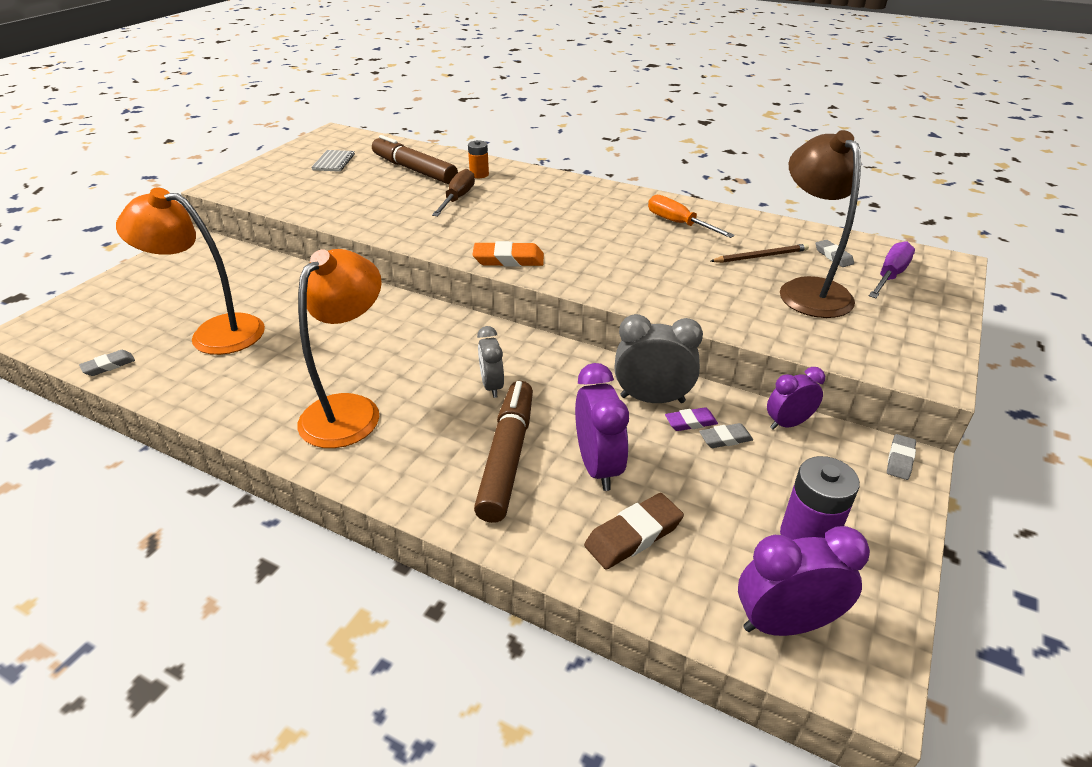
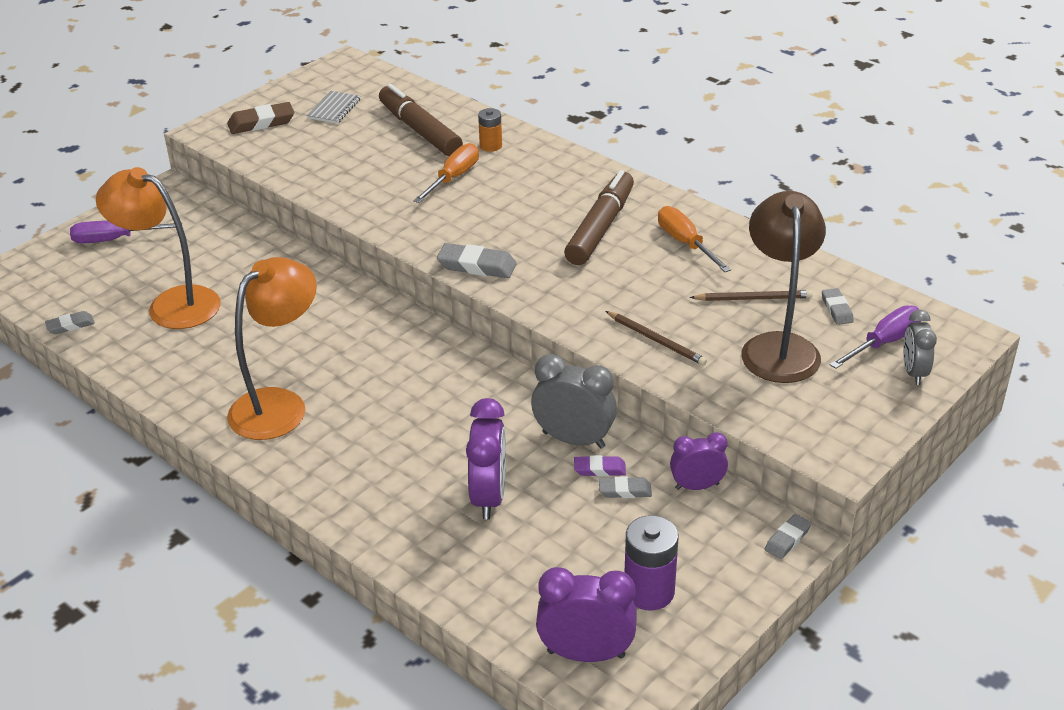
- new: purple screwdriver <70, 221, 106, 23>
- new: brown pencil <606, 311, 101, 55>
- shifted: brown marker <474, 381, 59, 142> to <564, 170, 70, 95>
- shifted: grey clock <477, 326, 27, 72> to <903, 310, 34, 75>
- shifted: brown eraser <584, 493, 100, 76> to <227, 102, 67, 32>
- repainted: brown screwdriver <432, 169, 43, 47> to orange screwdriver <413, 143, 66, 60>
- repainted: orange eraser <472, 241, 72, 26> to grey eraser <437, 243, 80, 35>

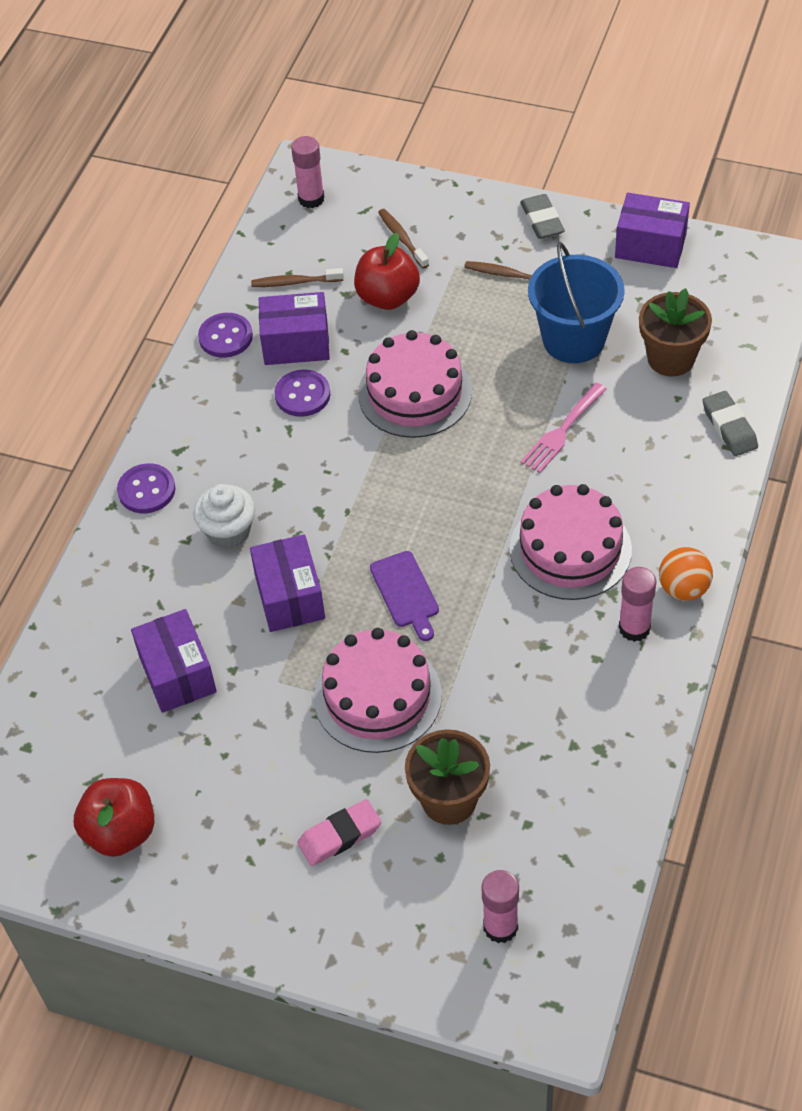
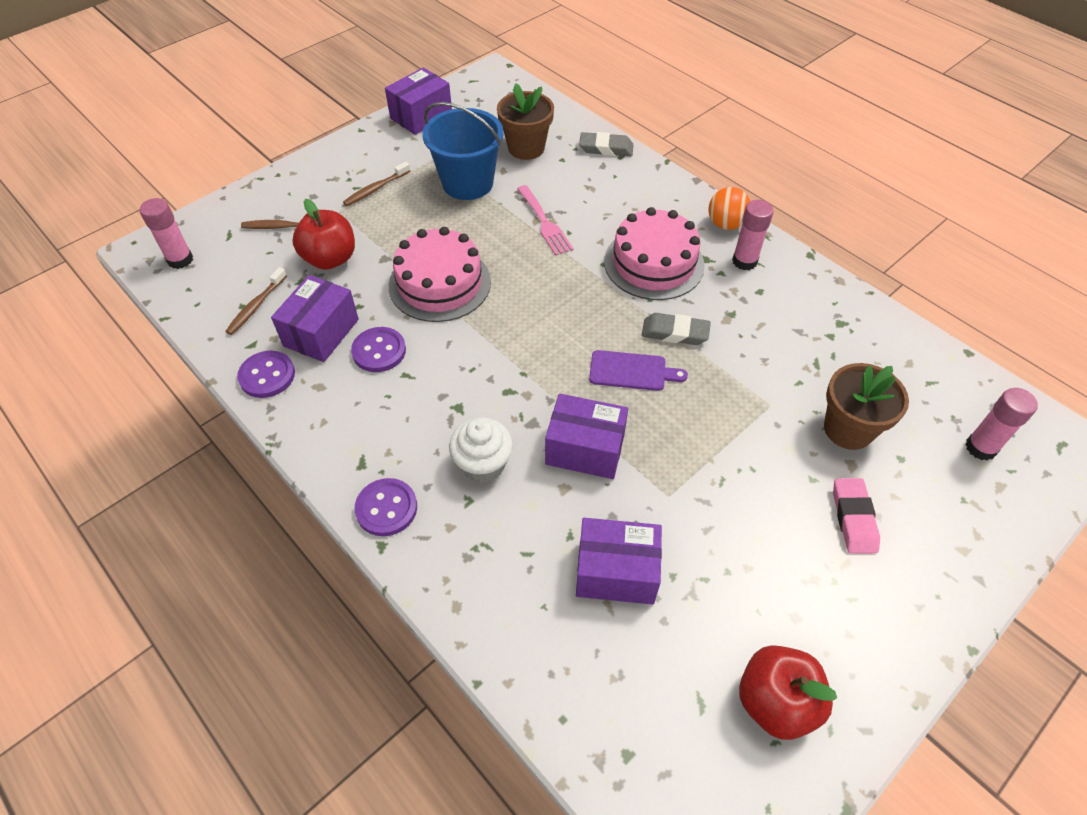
- gone: pink cake <314, 628, 128, 125>
- shifted: grey eraser <520, 194, 45, 45> to <642, 313, 69, 32>

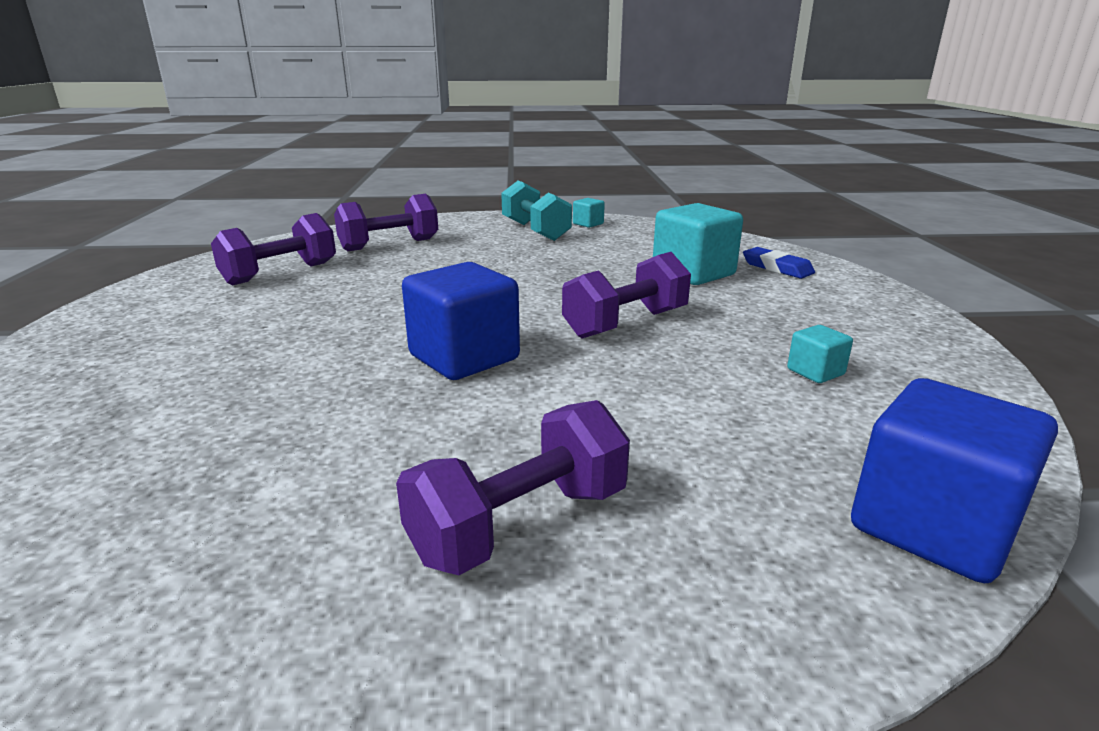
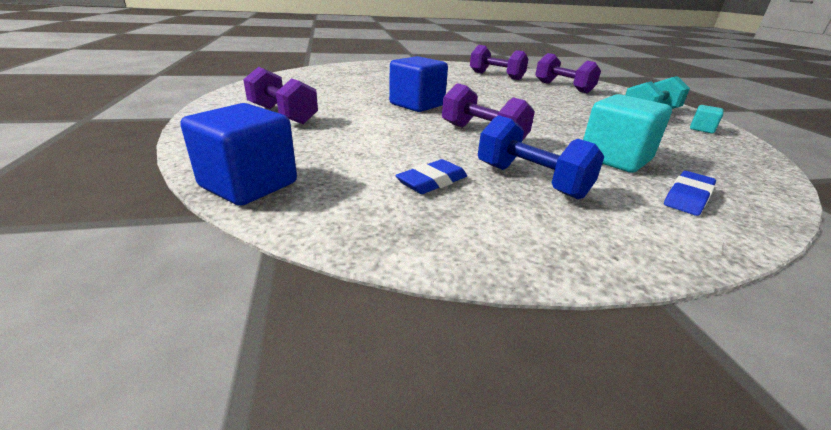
- new: blue dumbbell <478, 115, 126, 84>
- swapped: turquoise cube <787, 325, 66, 58> to blue eraser <395, 159, 72, 35>

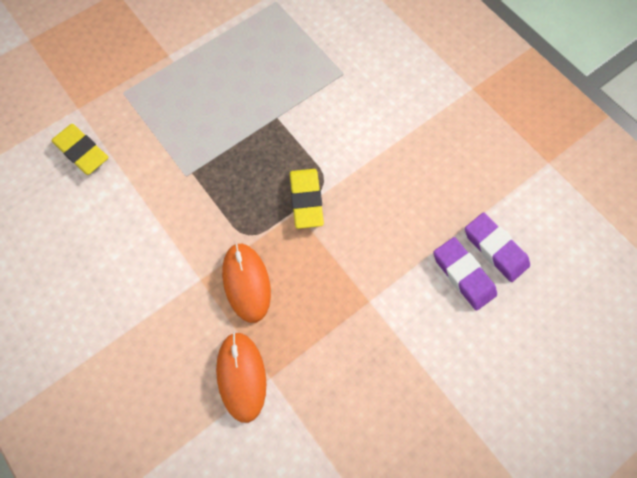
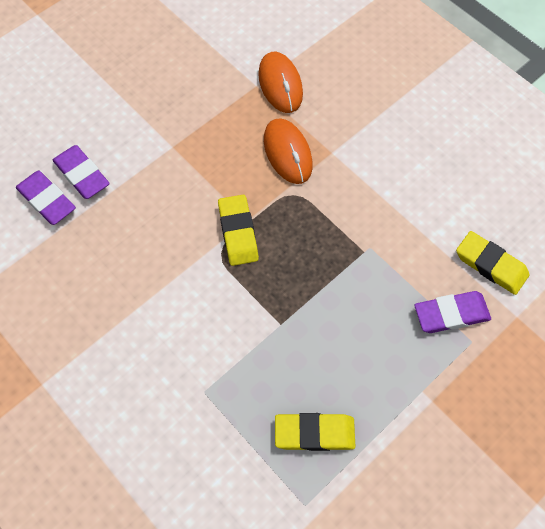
- new: yellow eraser <275, 413, 81, 38>
- new: purple eraser <414, 291, 77, 42>

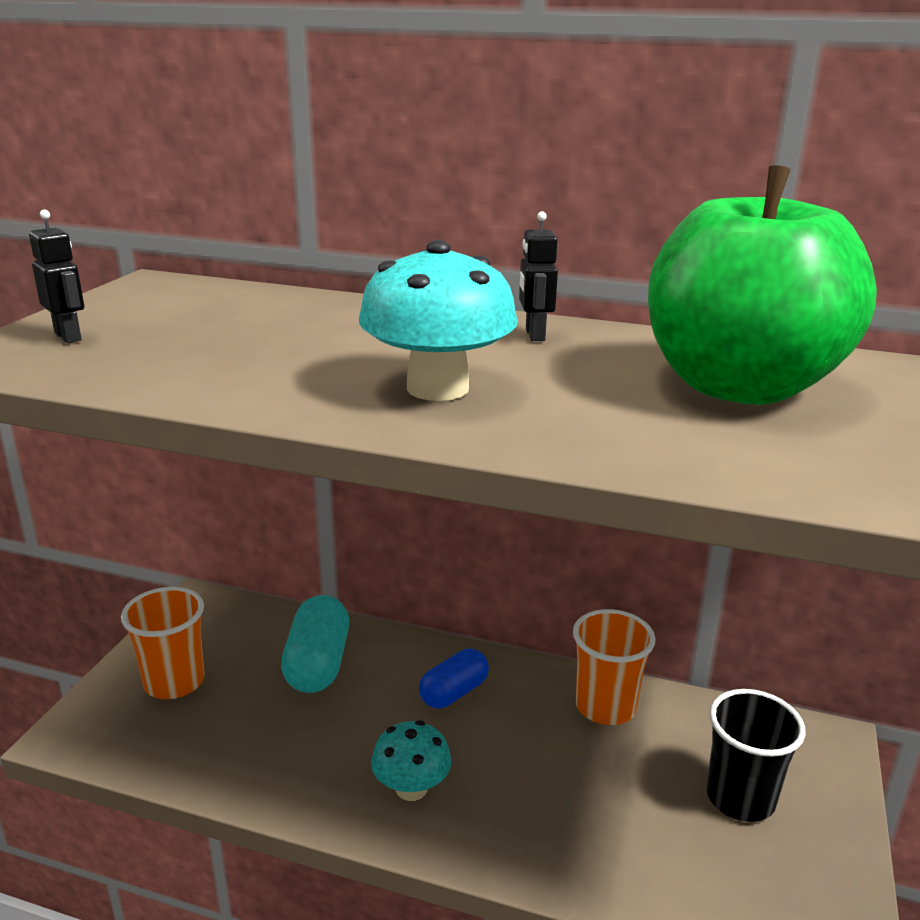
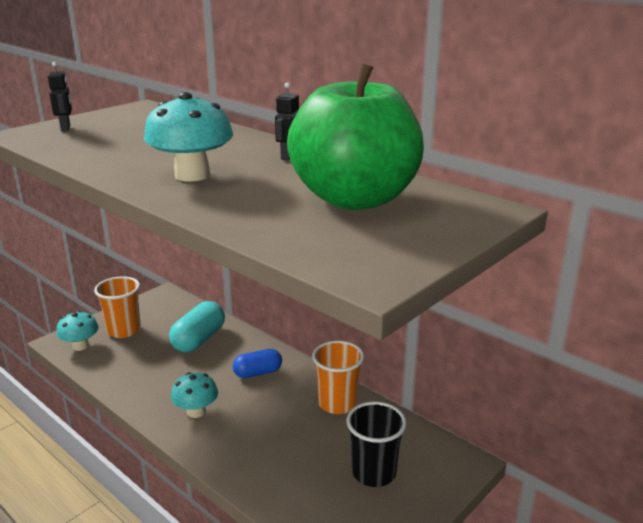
- new: turquoise mushroom <56, 311, 43, 40>

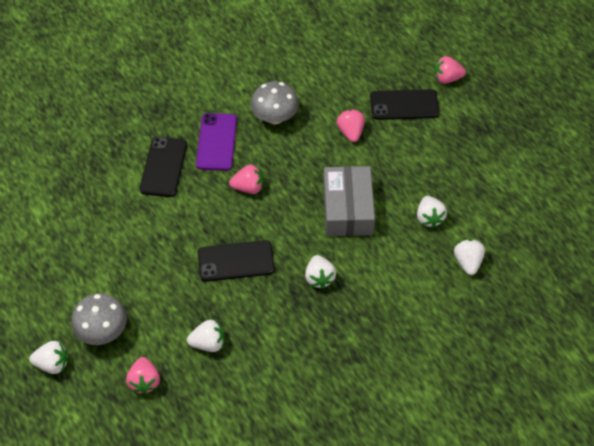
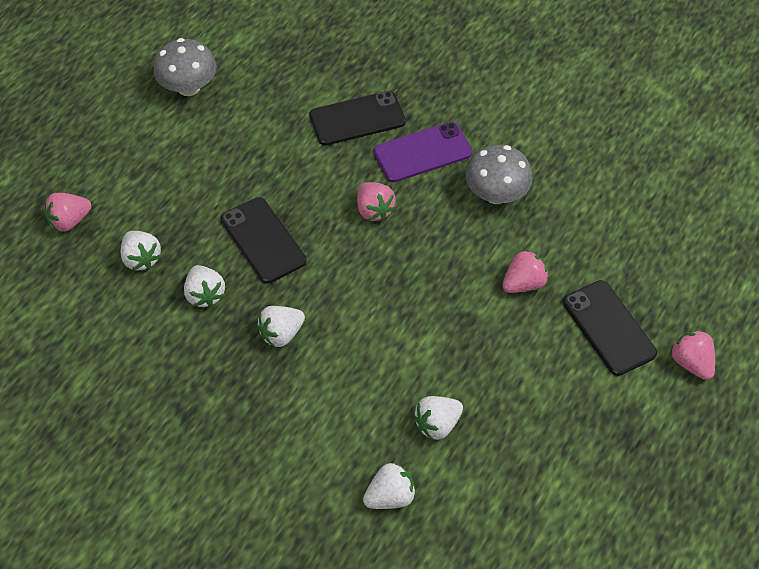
- gone: grey box <323, 166, 52, 70>
- shifted: white strawberry <29, 341, 39, 33> to <184, 265, 41, 43>
- shifted: grey mushroom <71, 293, 56, 52> to <154, 38, 63, 58>

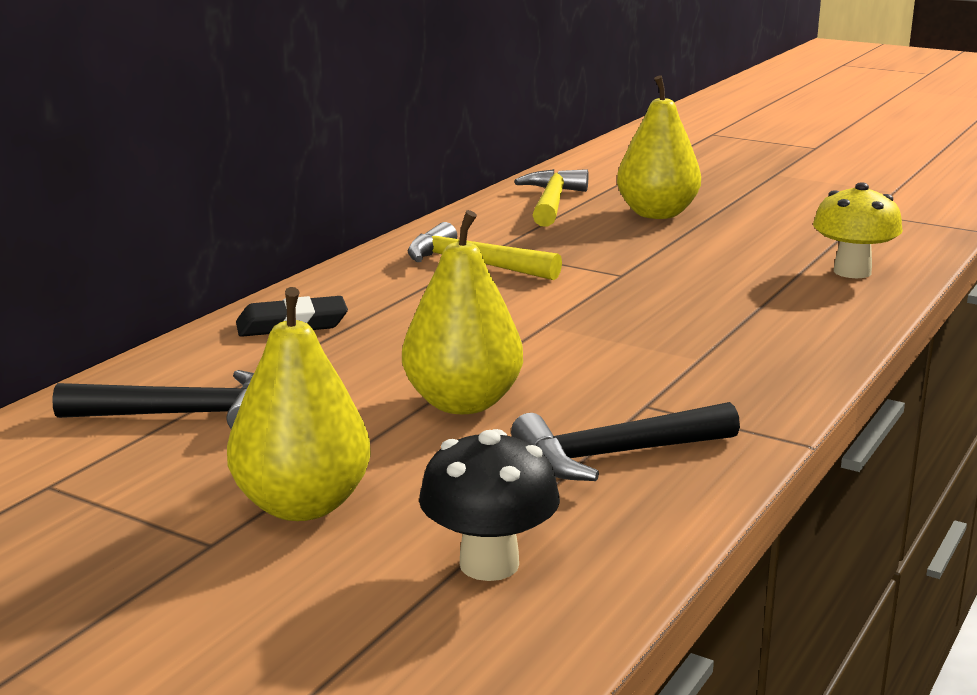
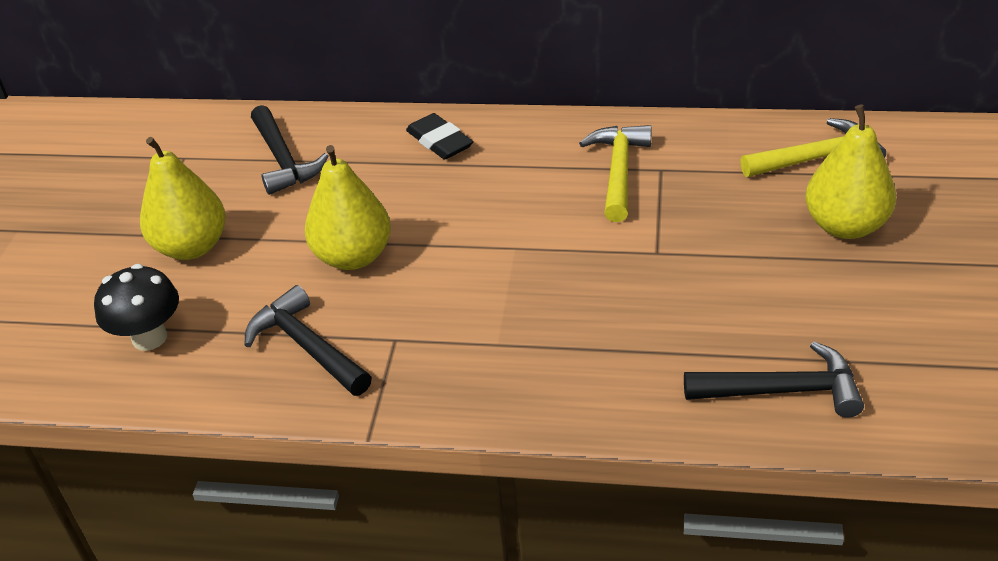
- swapped: yellow mushroom <813, 182, 90, 96> to black hammer <684, 342, 180, 76>

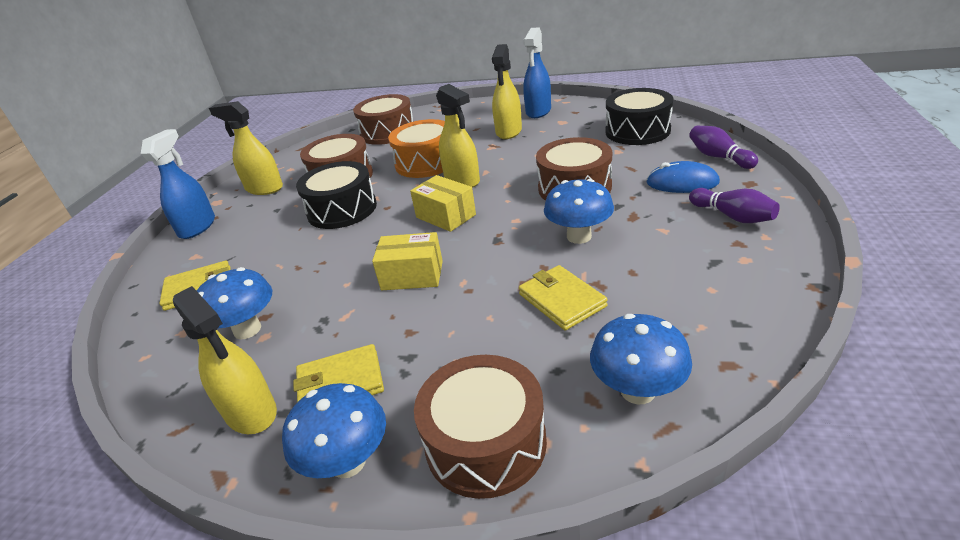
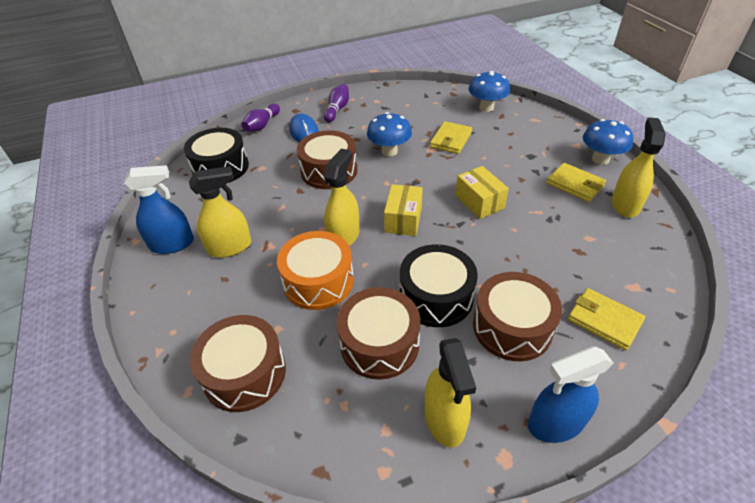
- gone: blue mushroom <197, 267, 75, 72>
- shifted: brown drum <414, 355, 133, 144> to <473, 272, 89, 89>

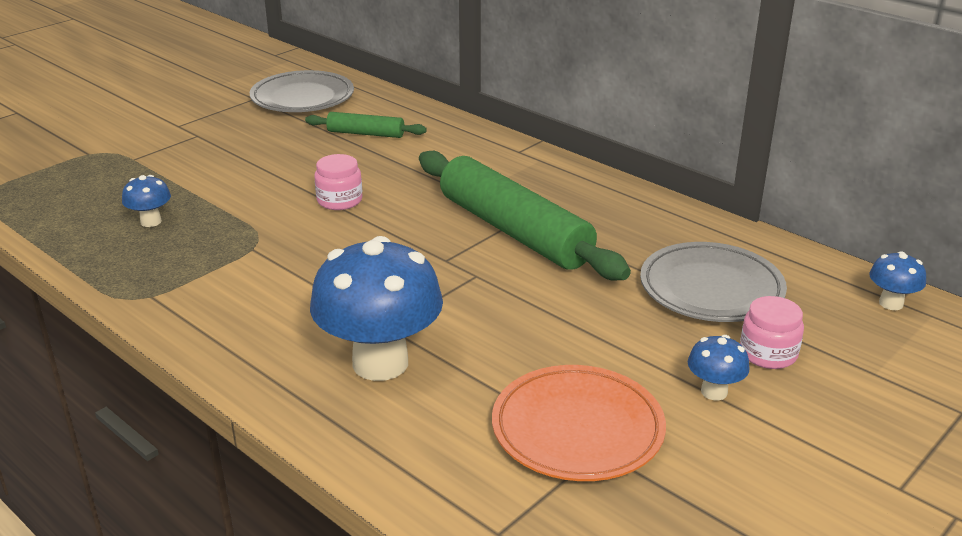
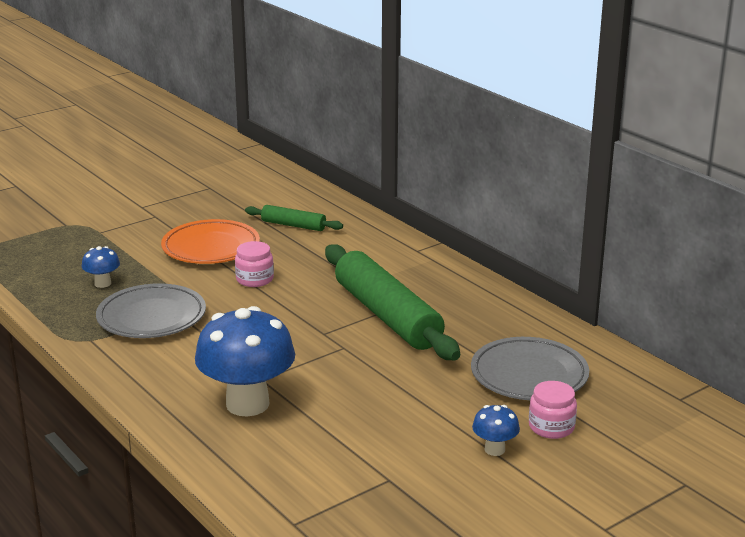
- gone: blue mushroom <869, 251, 57, 59>
- shifted: grey plate <250, 70, 104, 42> to <96, 283, 110, 55>
- shifted: orange plate <492, 365, 174, 116> to <161, 219, 99, 45>

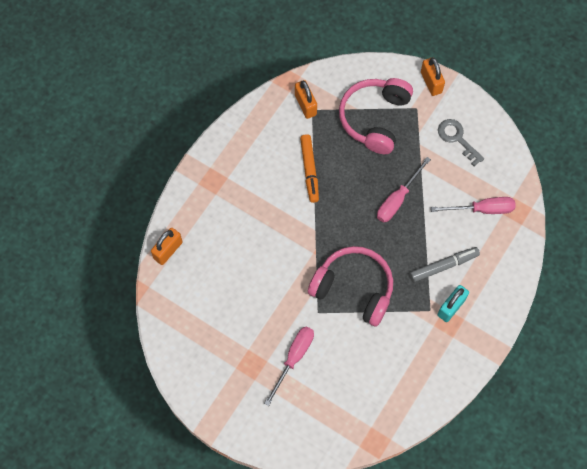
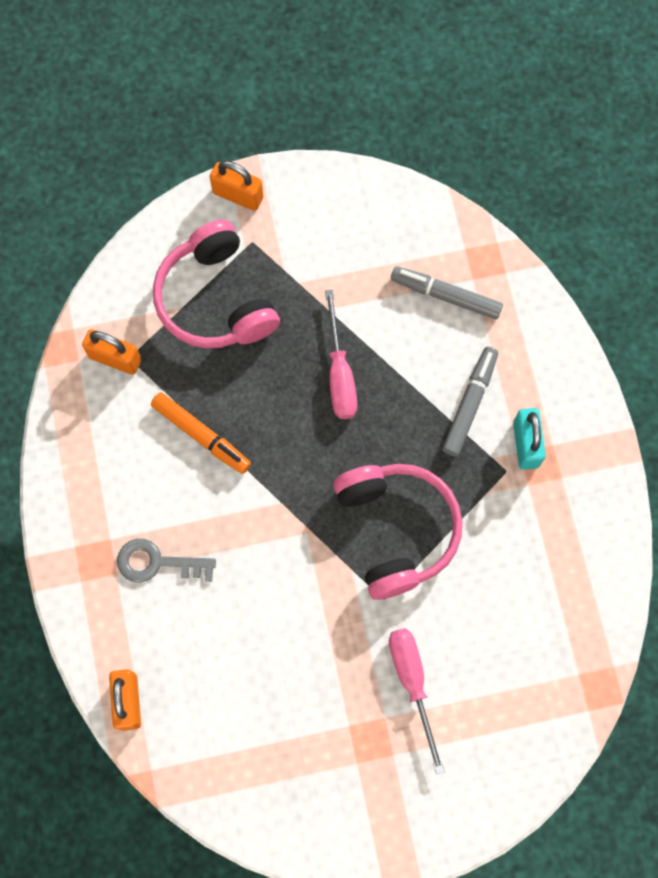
- shifted: grey key <438, 119, 46, 47> to <117, 539, 99, 44>
- swapped: pink screwdriver <431, 197, 84, 17> to grey marker <391, 266, 112, 53>
- rotated: pink headphones <308, 246, 85, 81> = <333, 464, 129, 136> 90 degrees clockwise

